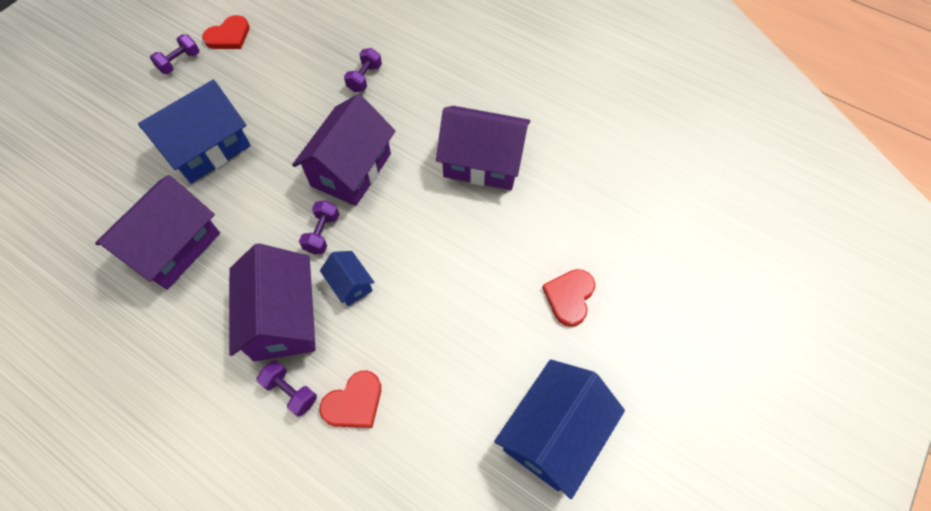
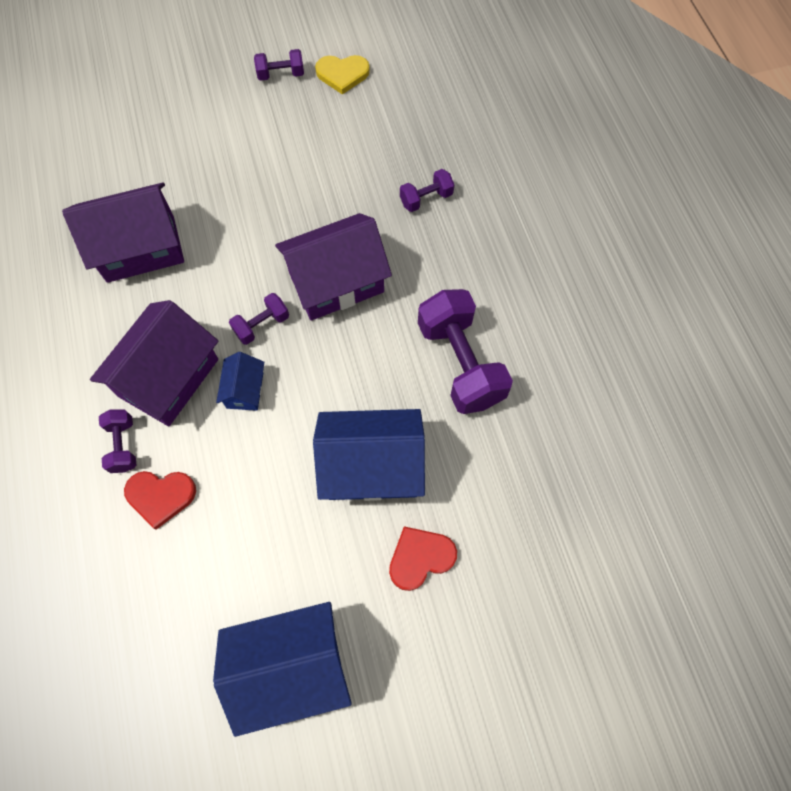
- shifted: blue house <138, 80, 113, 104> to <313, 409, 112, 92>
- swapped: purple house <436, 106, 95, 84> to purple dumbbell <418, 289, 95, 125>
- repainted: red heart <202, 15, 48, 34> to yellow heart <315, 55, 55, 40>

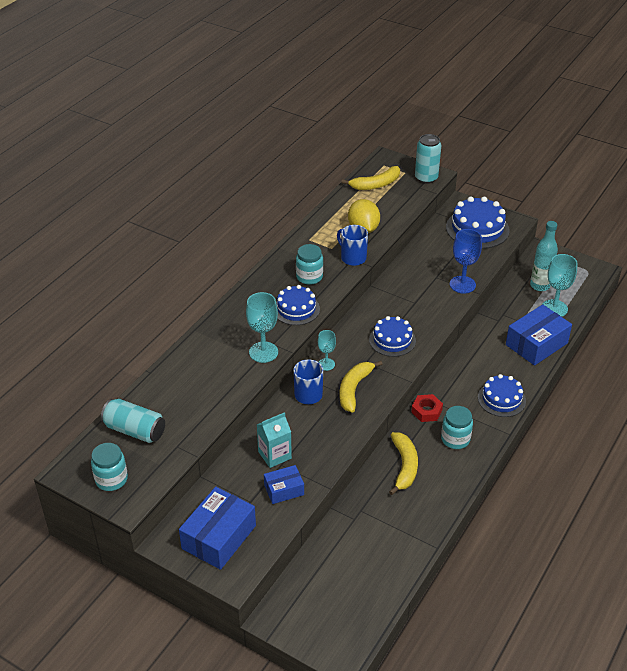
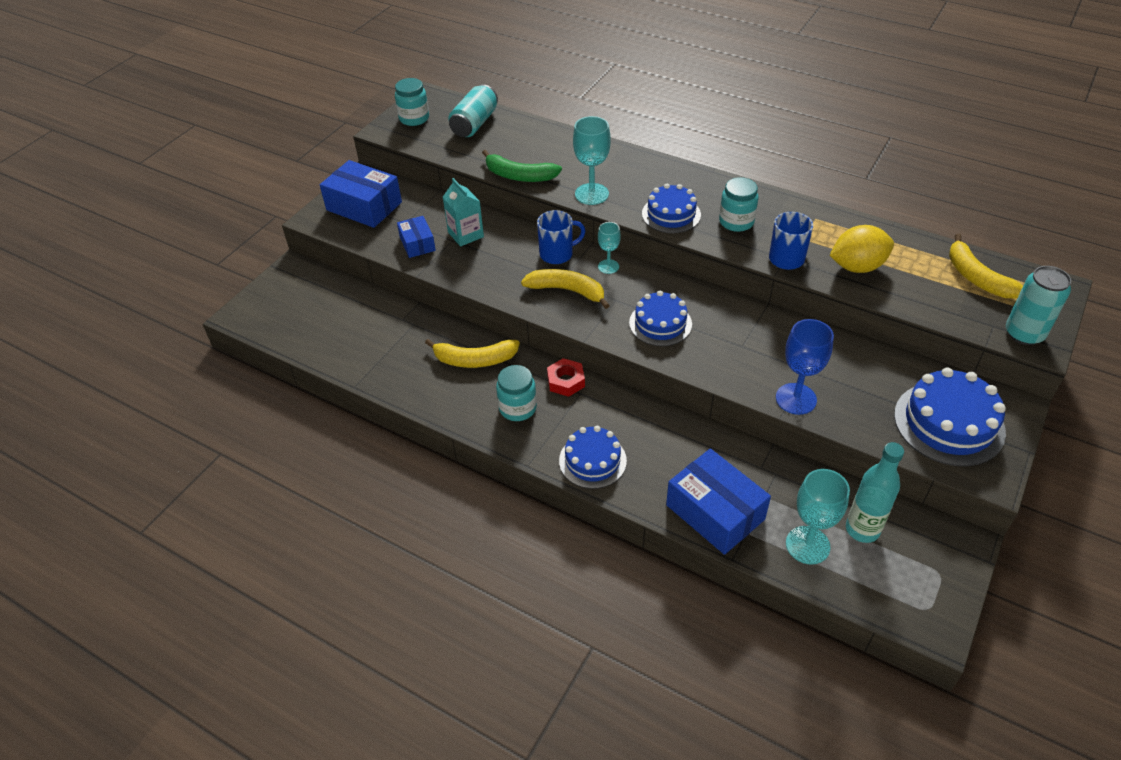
- new: green banana <482, 150, 80, 32>

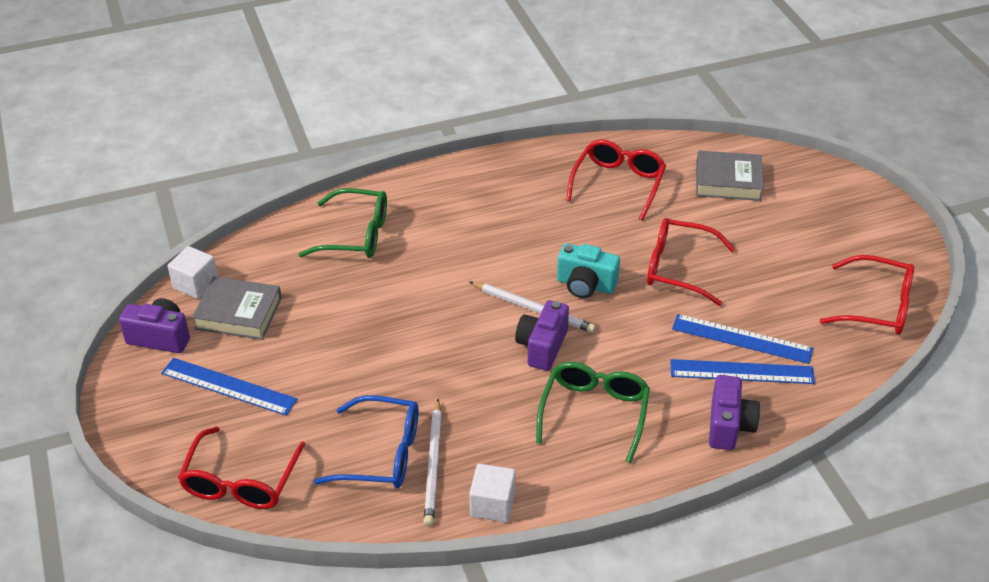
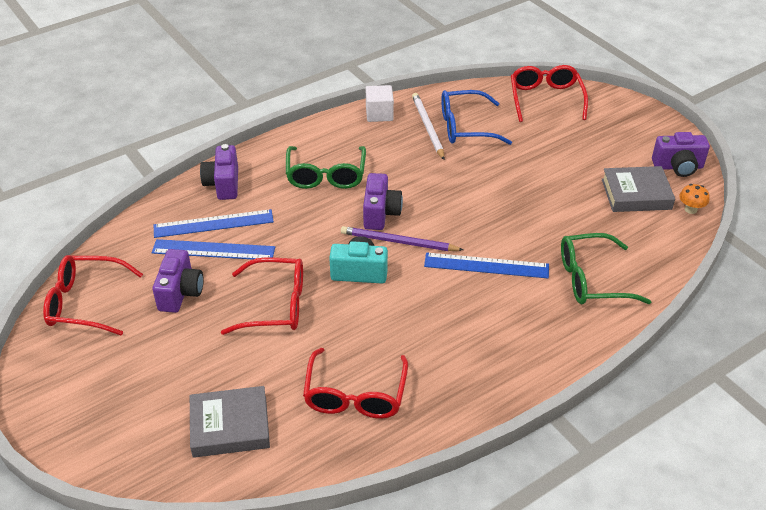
- new: purple camera <153, 249, 51, 64>
- shifted: blue ruler <161, 358, 136, 58> to <424, 252, 125, 26>
- swapped: white cube <168, 246, 50, 53> to orange mushroom <679, 184, 31, 30>
- repainted: white pencil <470, 282, 126, 51> to purple pencil <341, 226, 123, 25>

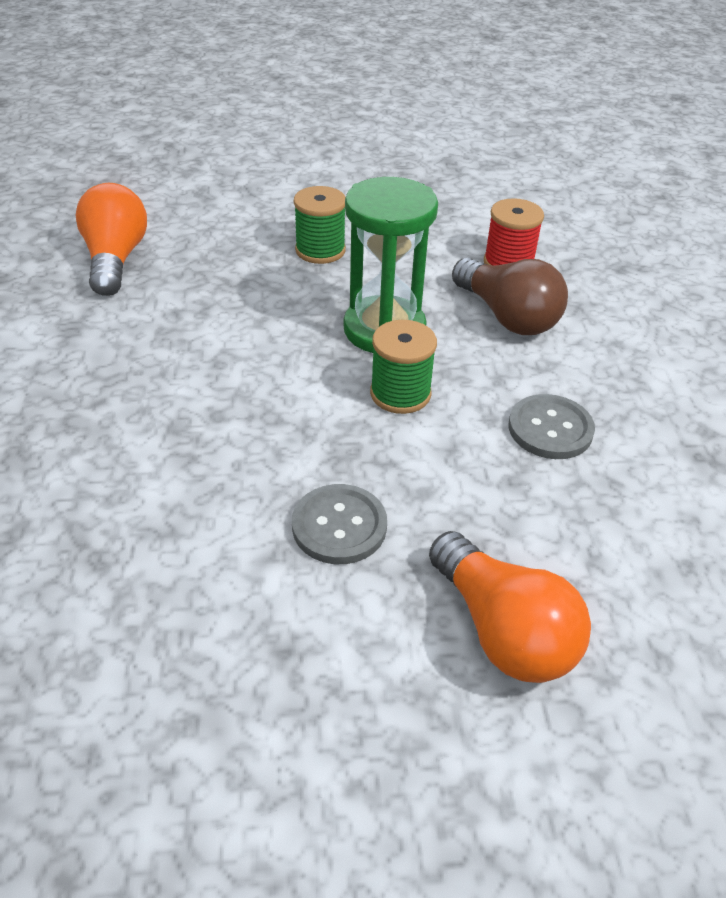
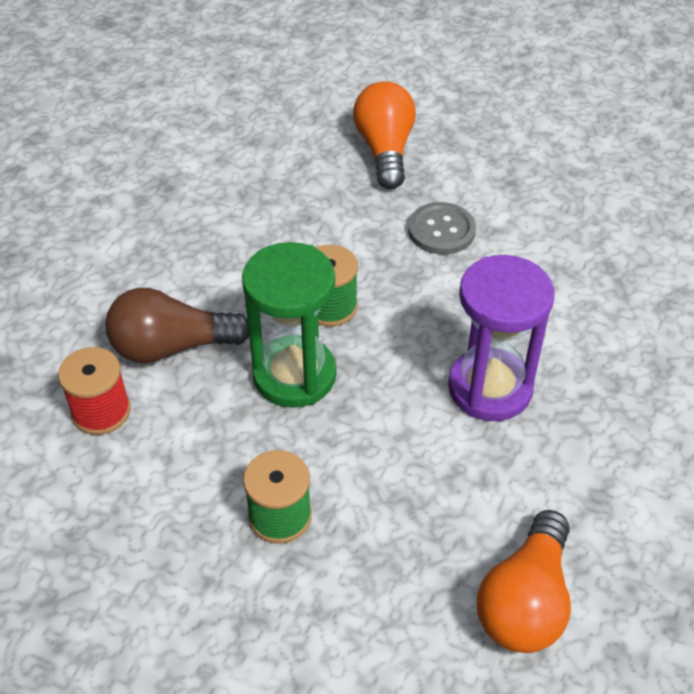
- gone: grey button <508, 394, 87, 65>
- new: purple hourglass <448, 255, 107, 166>
- rotated: brown light bulb <452, 258, 116, 77> = <105, 288, 144, 75> 90 degrees counterclockwise

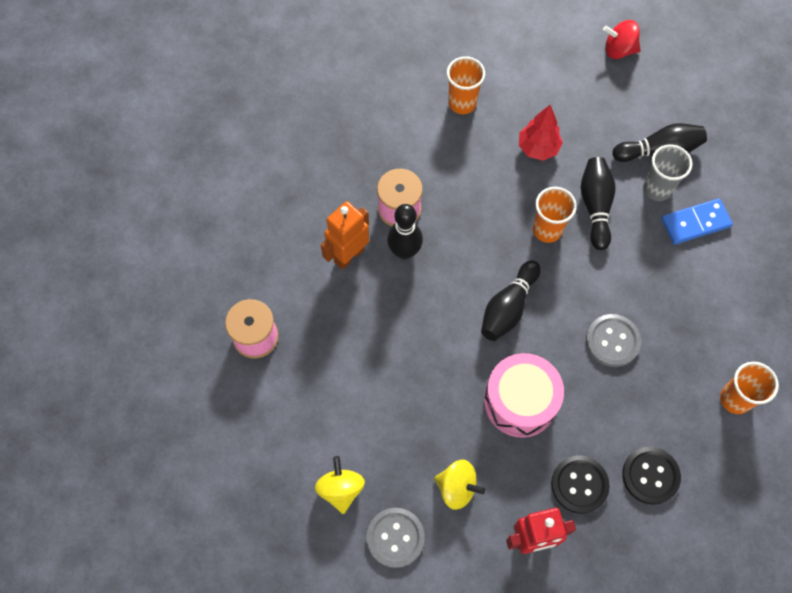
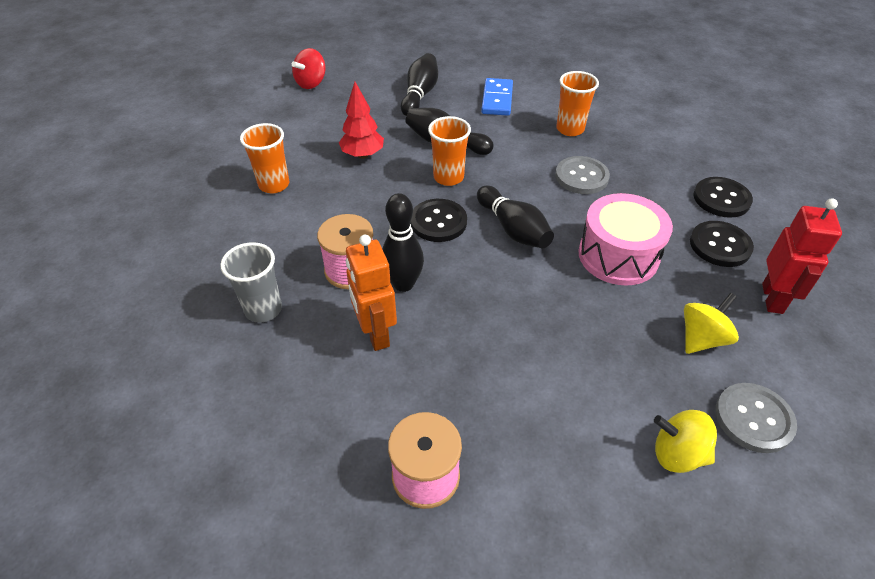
- new: black button <410, 199, 57, 43>
- shifted: grey cup <643, 144, 49, 57> to <220, 242, 62, 81>
- shifted: orange cup <720, 362, 59, 52> to <556, 71, 43, 65>

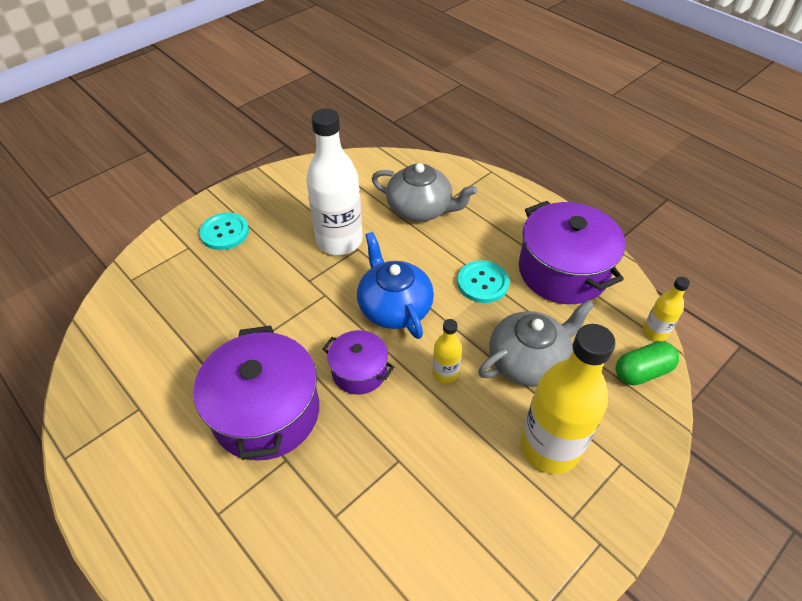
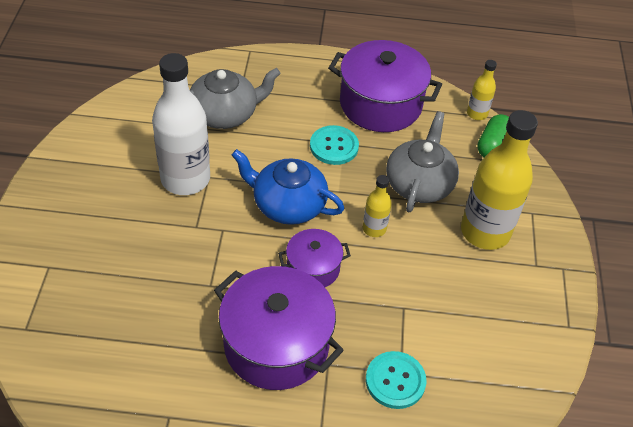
- shifted: turquoise button <199, 212, 50, 38> to <366, 351, 60, 58>

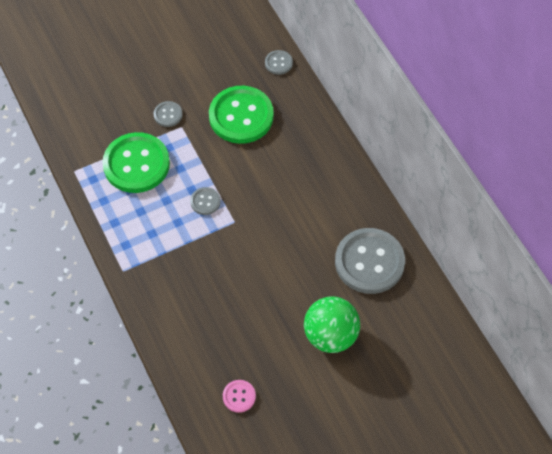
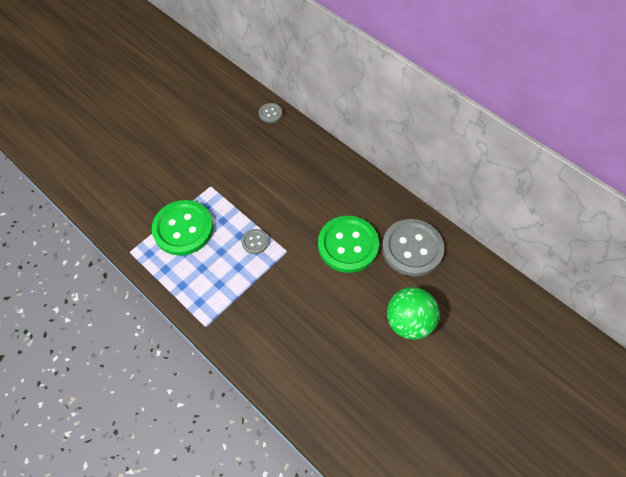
- gone: grey button <154, 101, 29, 26>
- gone: pink button <223, 380, 33, 33>
- shifted: green button <209, 86, 65, 58> to <318, 216, 61, 57>

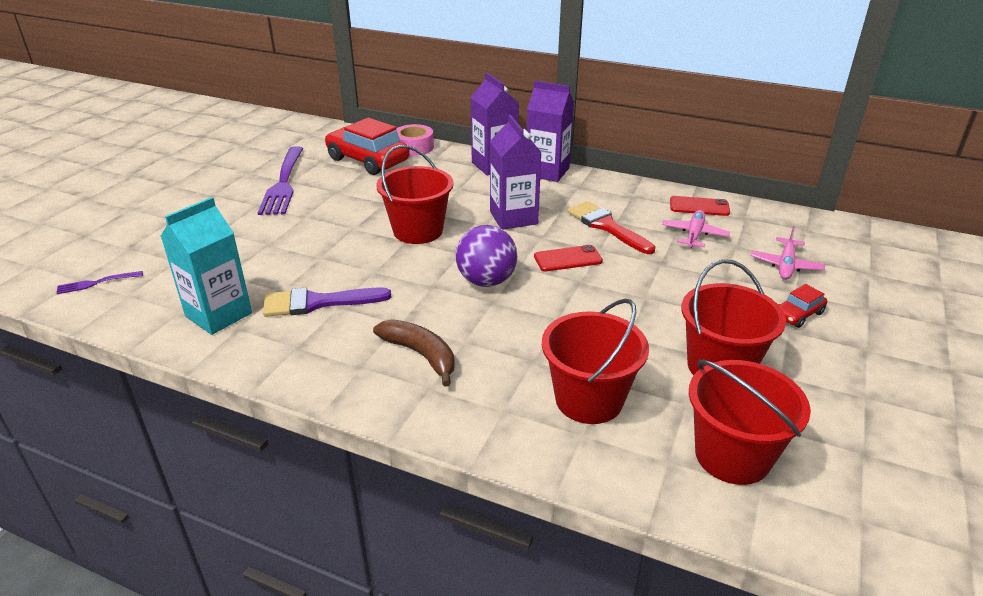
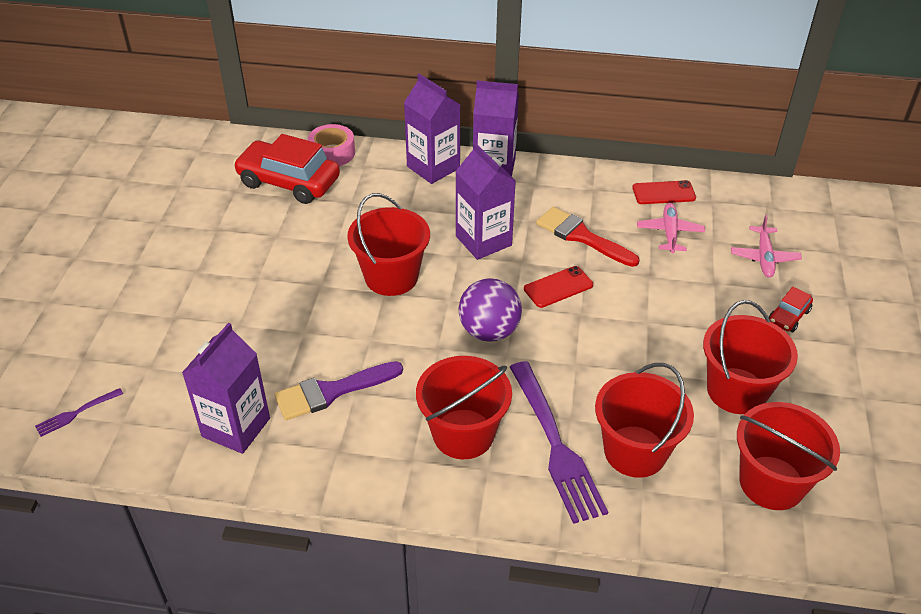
- shifted: purple fork <258, 146, 45, 69> to <510, 361, 98, 163>
- swapped: brown banana <373, 319, 82, 68> to red bucket <416, 356, 96, 103>
- repainted: turquoise carton <161, 197, 91, 138> to purple carton <182, 323, 88, 131>

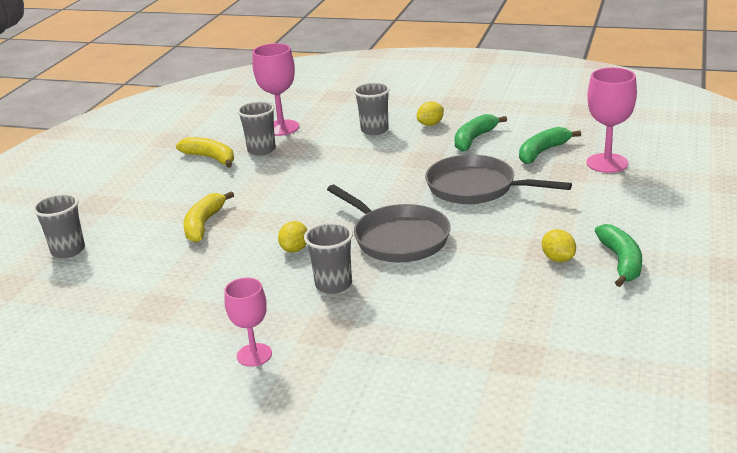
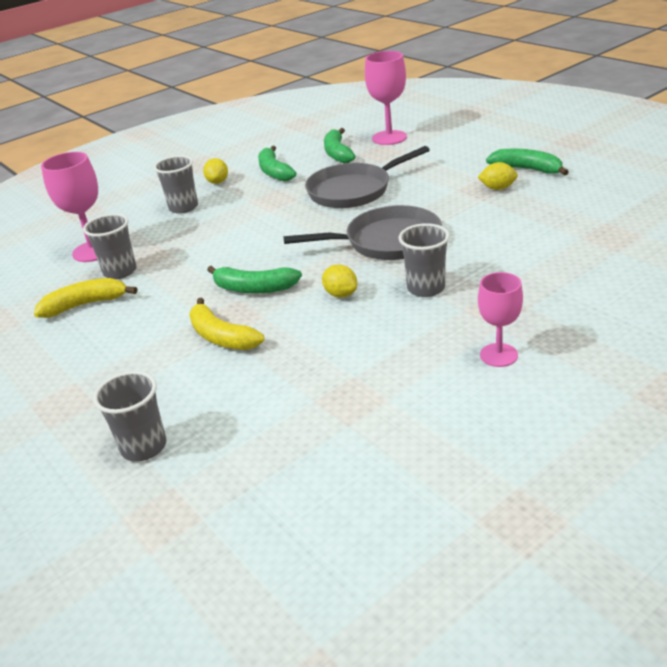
- new: green banana <207, 266, 95, 27>

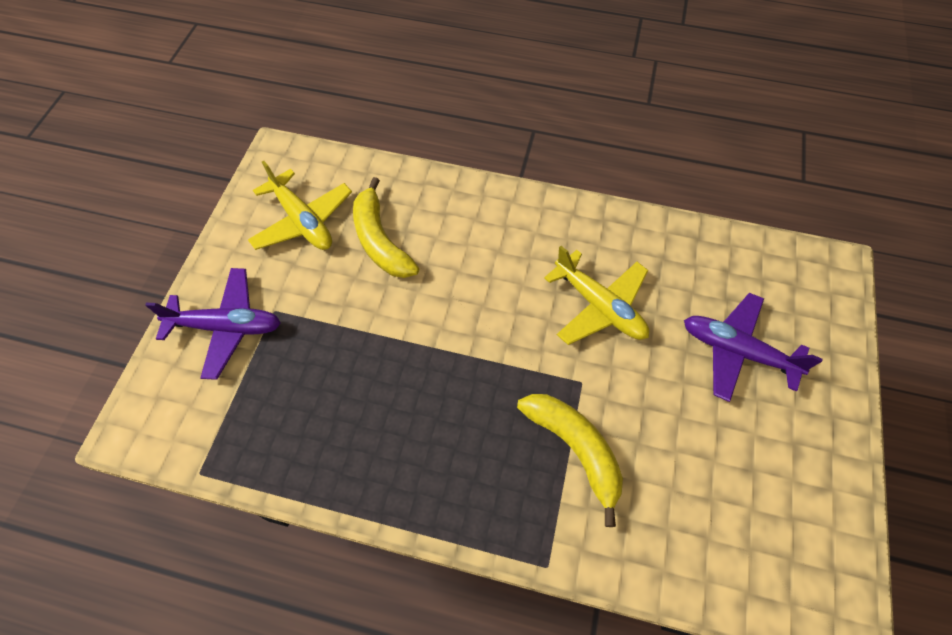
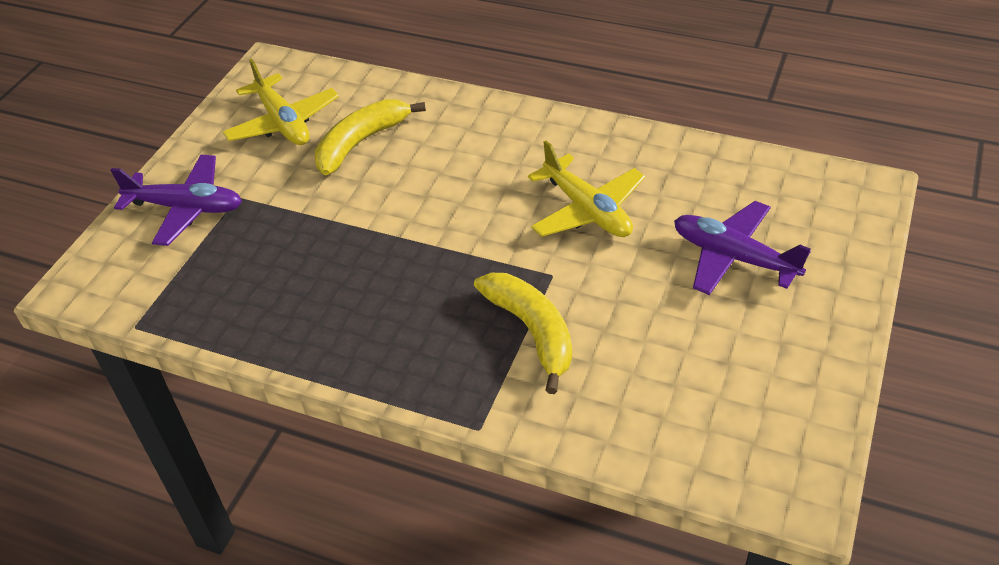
- rotated: yellow banana <353, 177, 66, 101> = <315, 99, 111, 77> 60 degrees clockwise

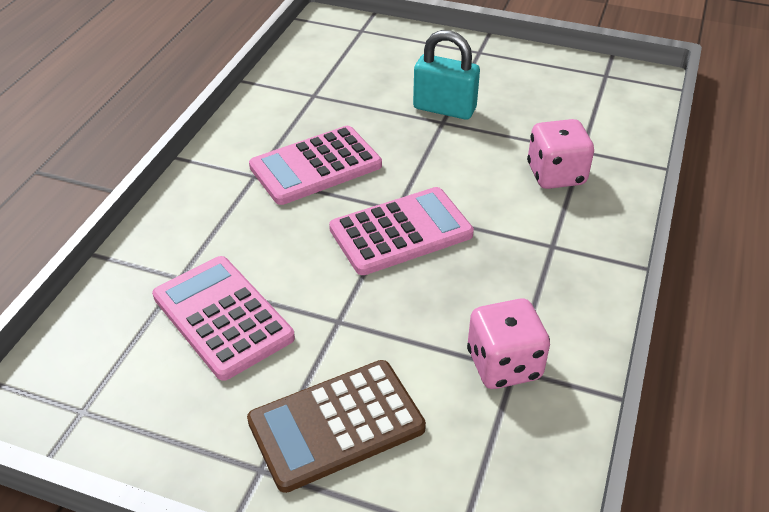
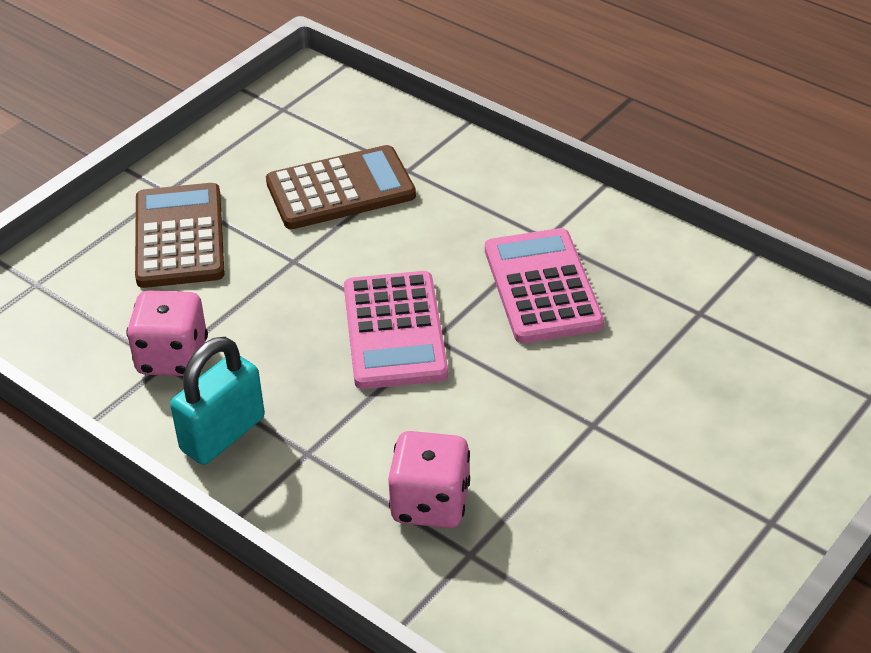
- shifted: turquoise padlock <413, 30, 67, 90> to <170, 337, 95, 128>
- repainted: pink calculator <152, 256, 143, 125> to brown calculator <266, 145, 150, 84>

